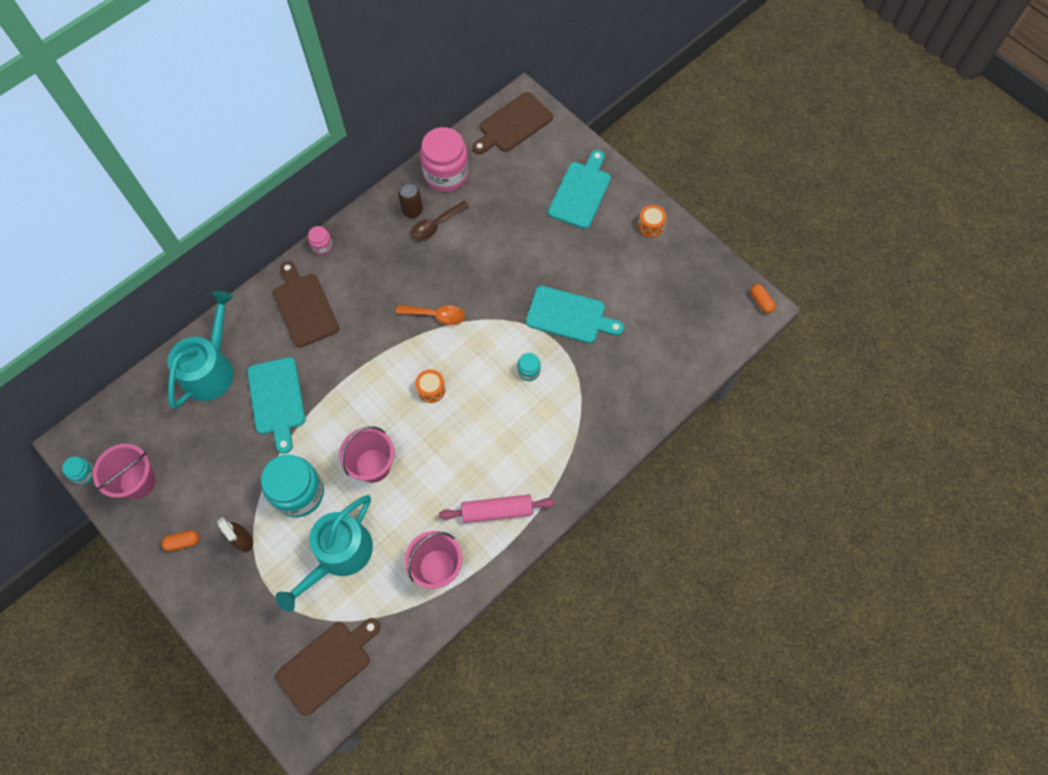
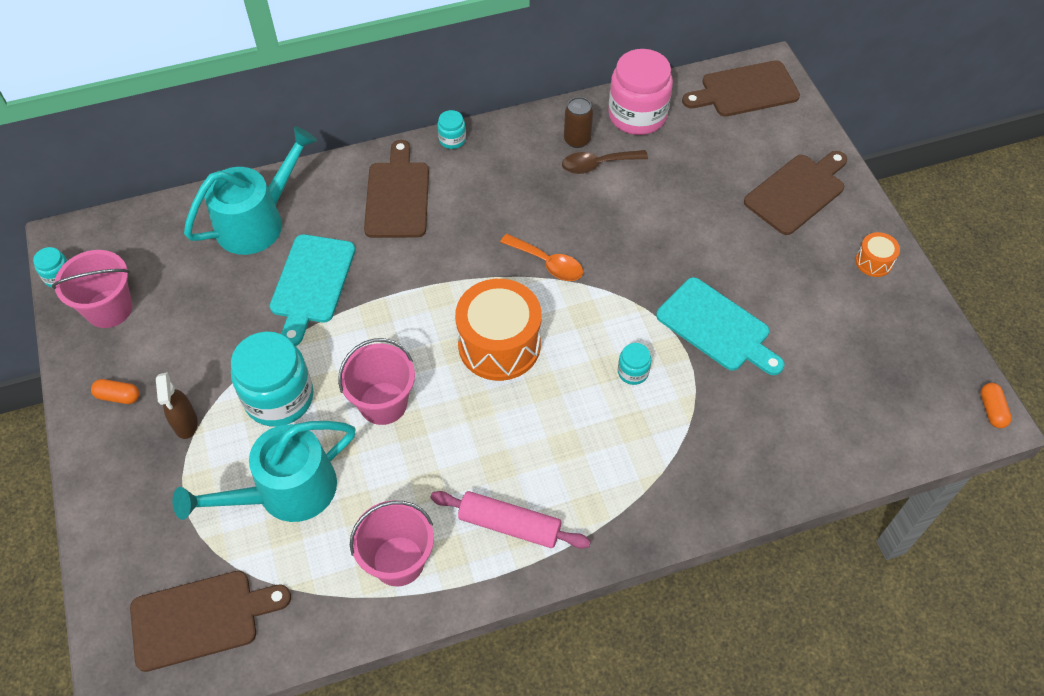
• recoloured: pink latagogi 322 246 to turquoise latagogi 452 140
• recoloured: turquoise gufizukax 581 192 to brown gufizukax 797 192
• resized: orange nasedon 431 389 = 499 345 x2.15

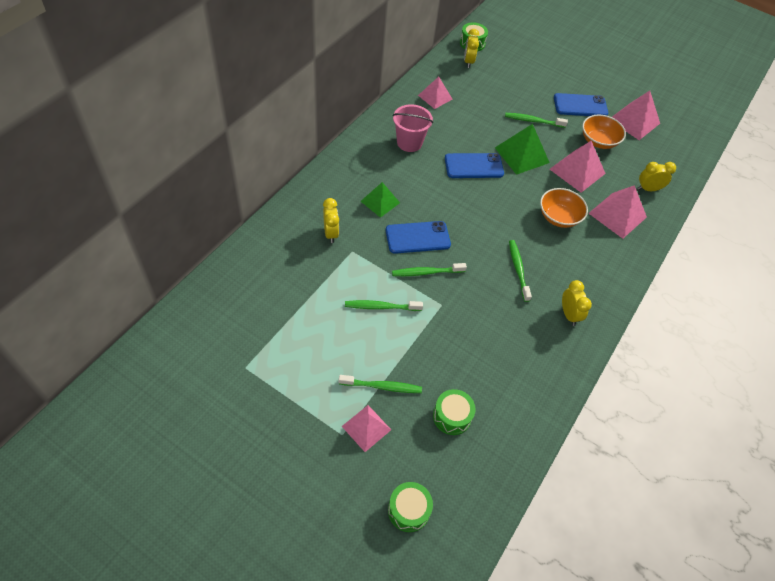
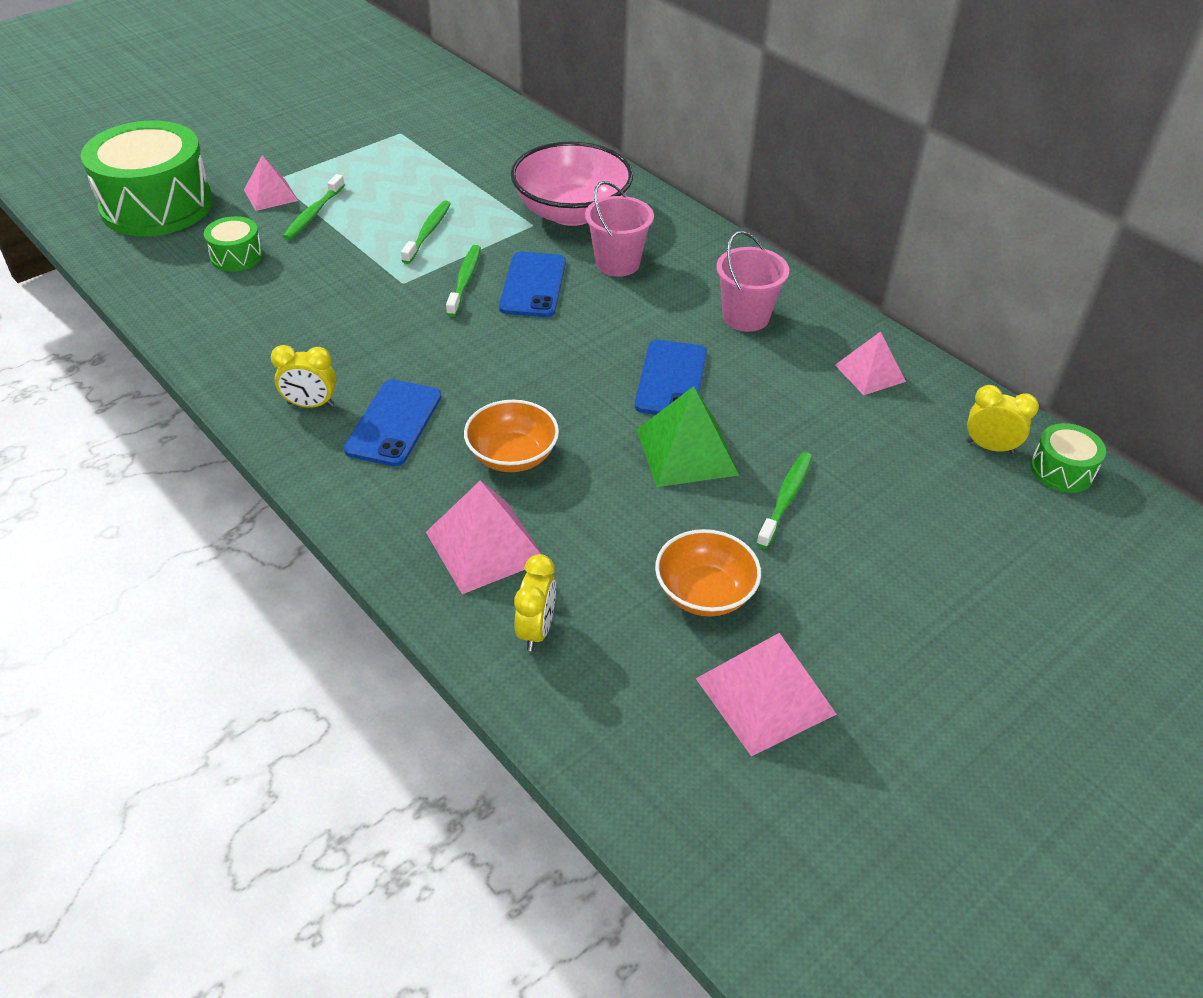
• removed: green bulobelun 518 269
• removed: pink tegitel 577 171
• moved: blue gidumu 580 105 to 394 423
• replaced: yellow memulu 331 233 to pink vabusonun 572 212
• replaced: green tegitel 380 202 to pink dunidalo 617 263
• resized: green nasedon 408 510 = 157 205 x2.22

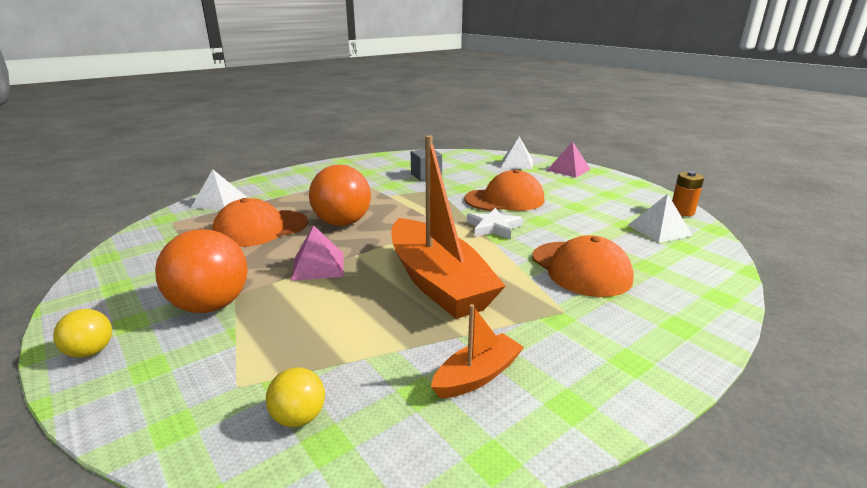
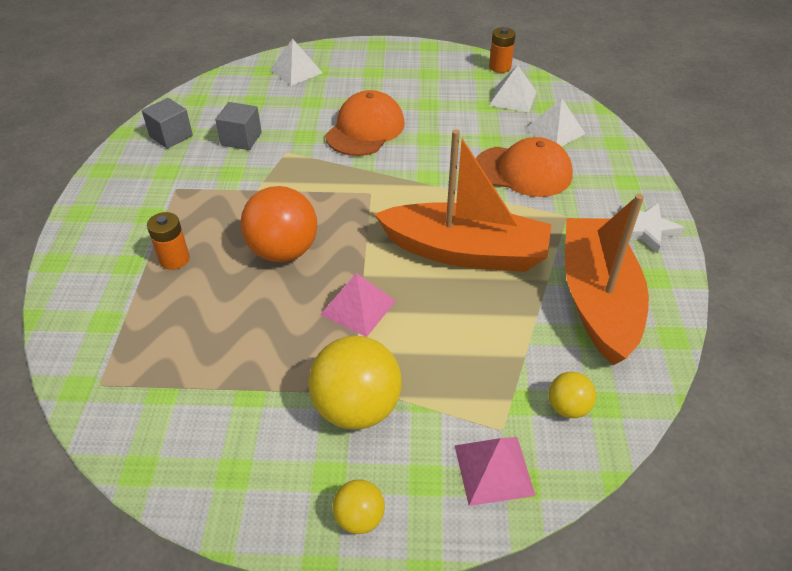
• removed: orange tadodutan 260 229
• added: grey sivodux 171 136
• added: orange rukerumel 174 259
• moved: white tegitel 219 202 to 554 131
• moved: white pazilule 493 227 to 645 229
• moved: pink tegitel 568 170 to 493 470
• recoloured: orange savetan 211 305 to yellow savetan 356 408
• resized: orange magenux 477 375 = 597 299 x2.12

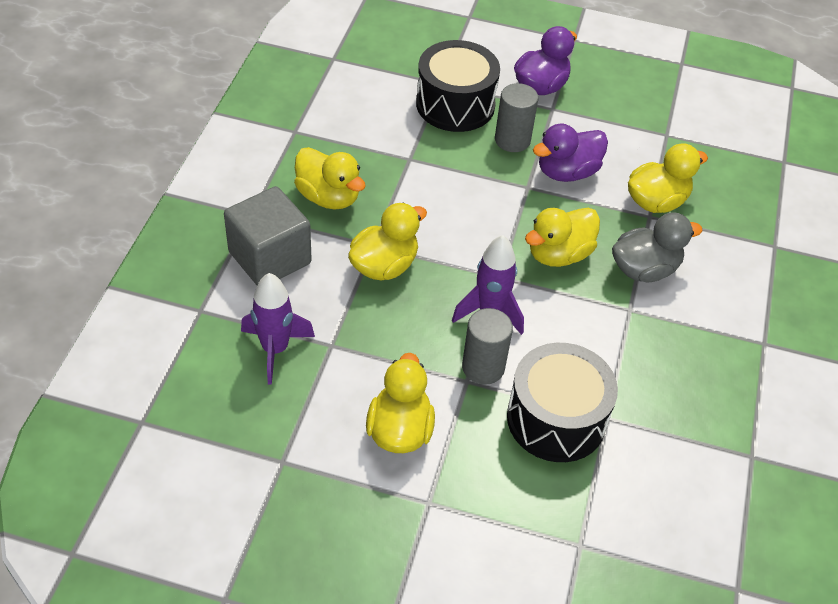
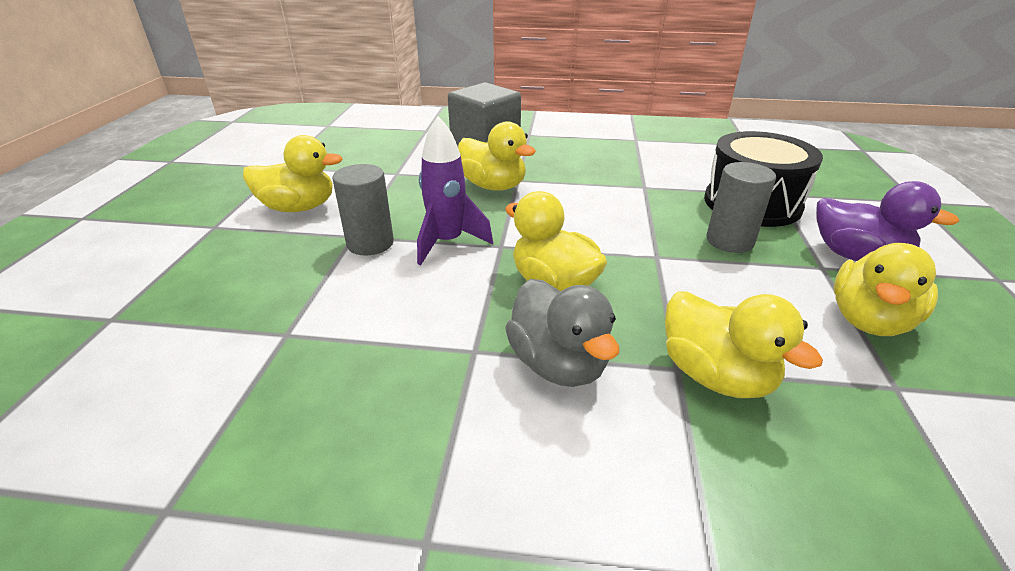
• removed: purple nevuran 275 349
• removed: black nasedon 556 419
• removed: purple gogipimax 567 172
• moved: yellow gogipimax 328 197 to 869 320

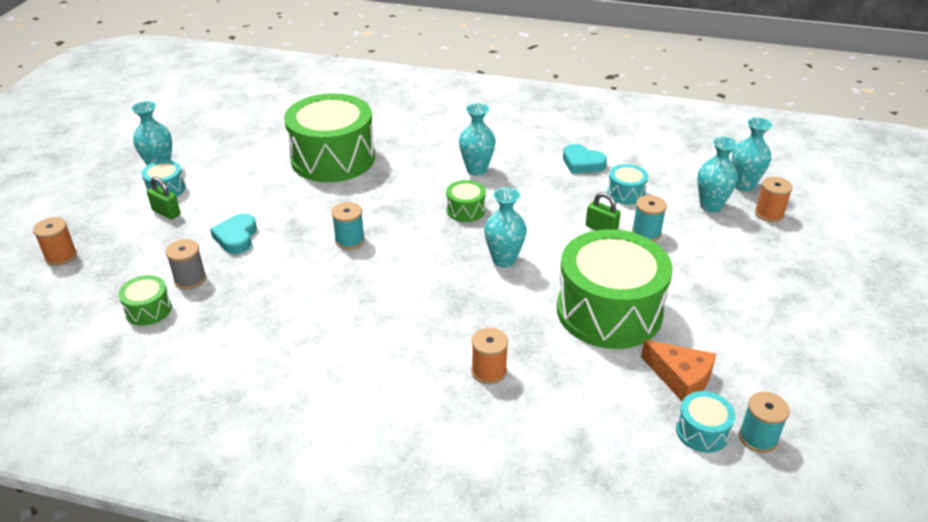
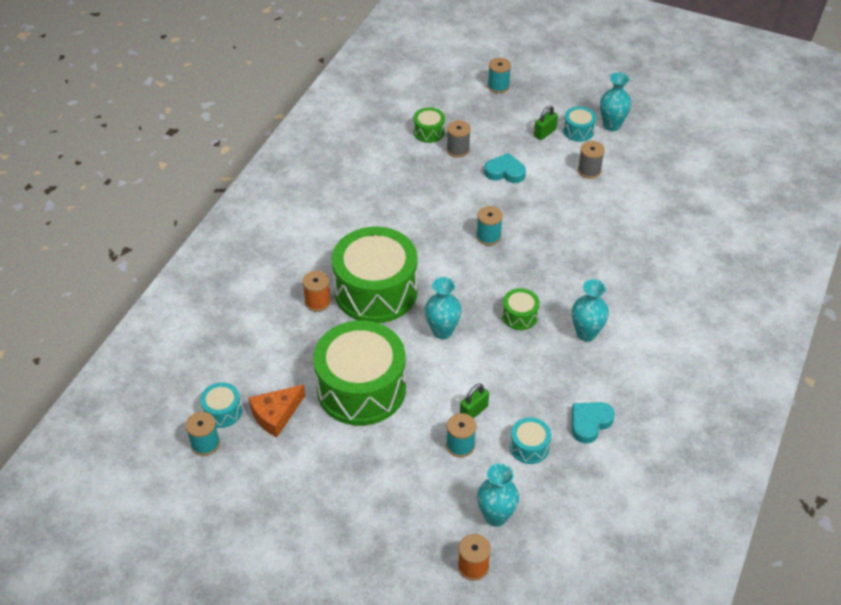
• removed: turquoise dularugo 744 185
• added: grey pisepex 589 170
• moved: green nasedon 333 158 to 376 291
• recoloured: orange pisepex 61 256 to turquoise pisepex 498 86

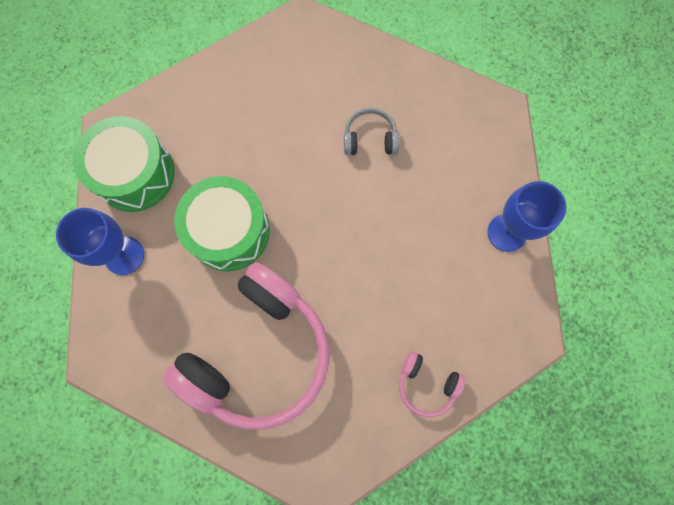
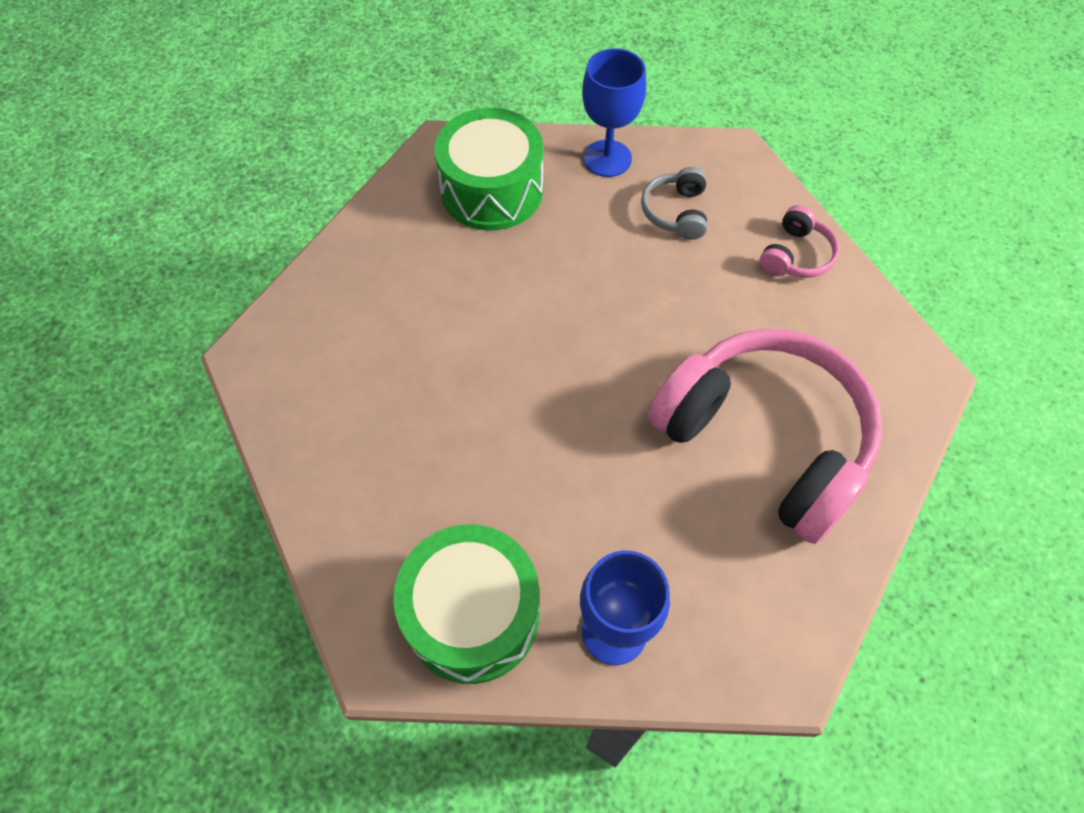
• moved: green nasedon 229 231 to 492 190
• moved: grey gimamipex 370 139 to 676 212

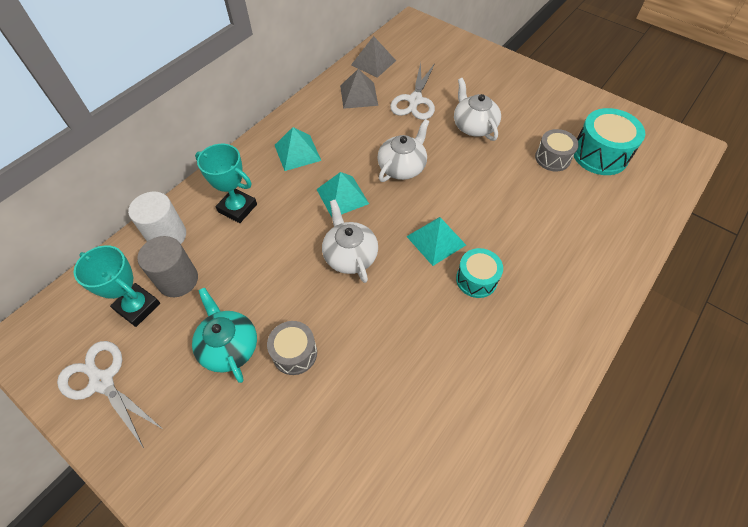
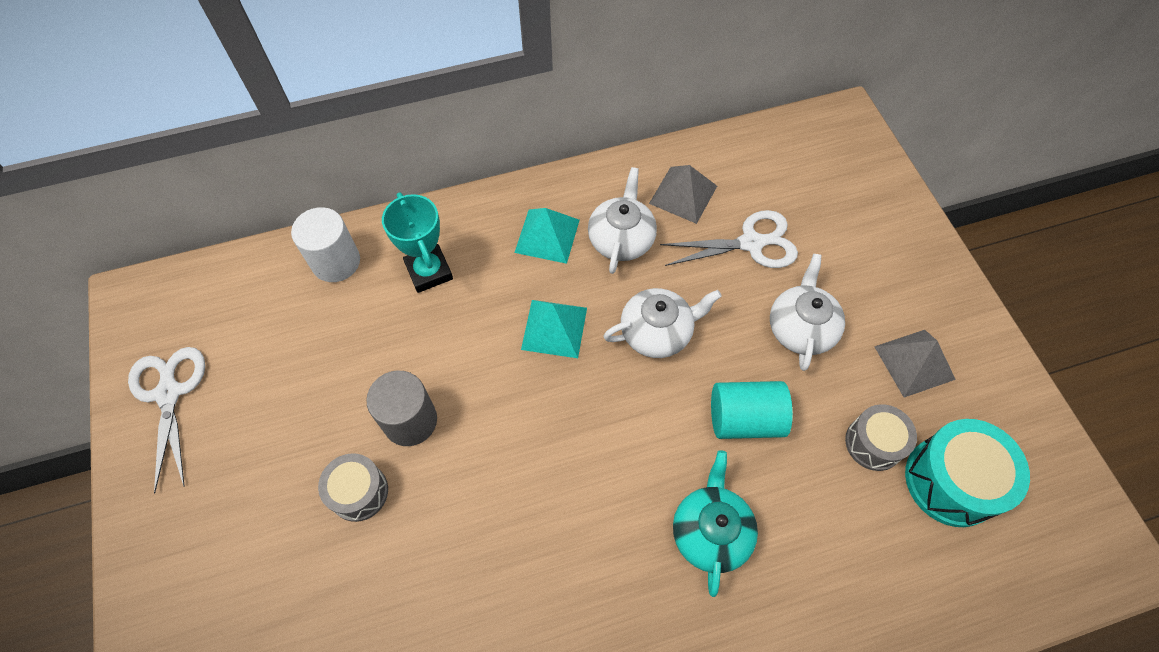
• removed: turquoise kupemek 138 307
• removed: turquoise tegitel 436 240
• removed: turquoise nasedon 476 279
• added: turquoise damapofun 744 419
• moved: grey damapofun 178 280 to 410 420
• moved: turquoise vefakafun 229 346 to 710 531
• moved: white vefakafun 350 255 to 621 239
• moved: grey tegitel 373 62 to 914 362
• turned: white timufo 415 100 = 751 243 150 degrees counterclockwise

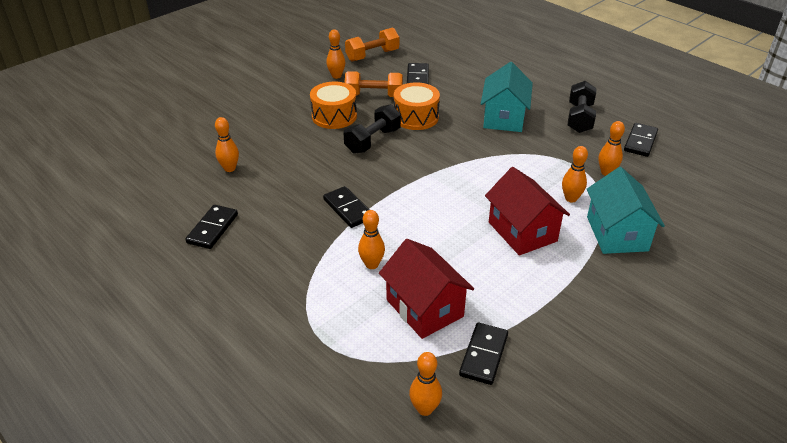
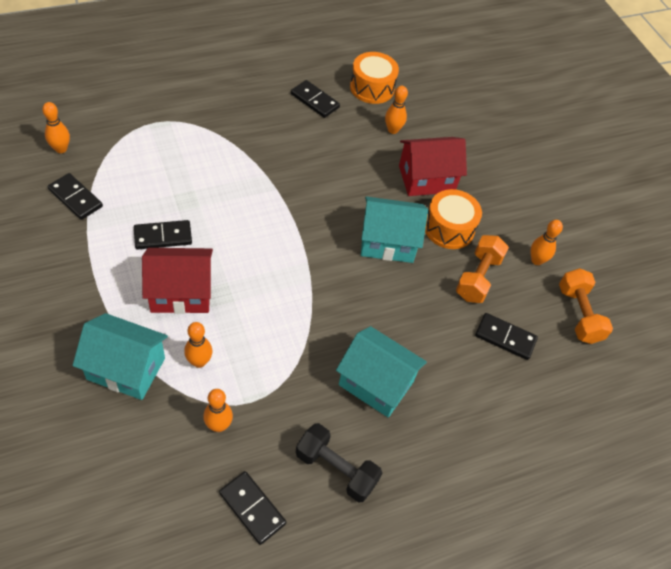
• removed: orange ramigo 372 264
• moved: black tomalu 348 209 to 163 236
• moved: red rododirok 424 308 to 426 179
• moved: orange nasedon 416 117 to 372 88
• replaced: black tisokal 373 141 to turquoise rododirok 388 242

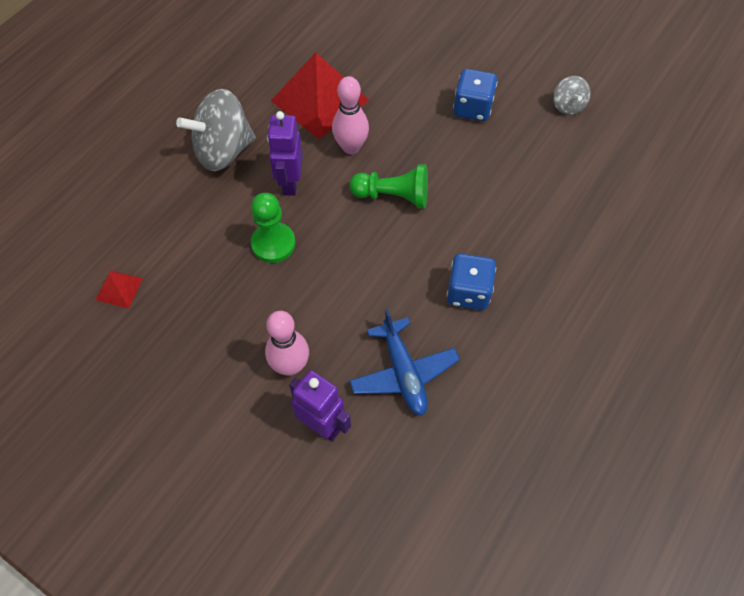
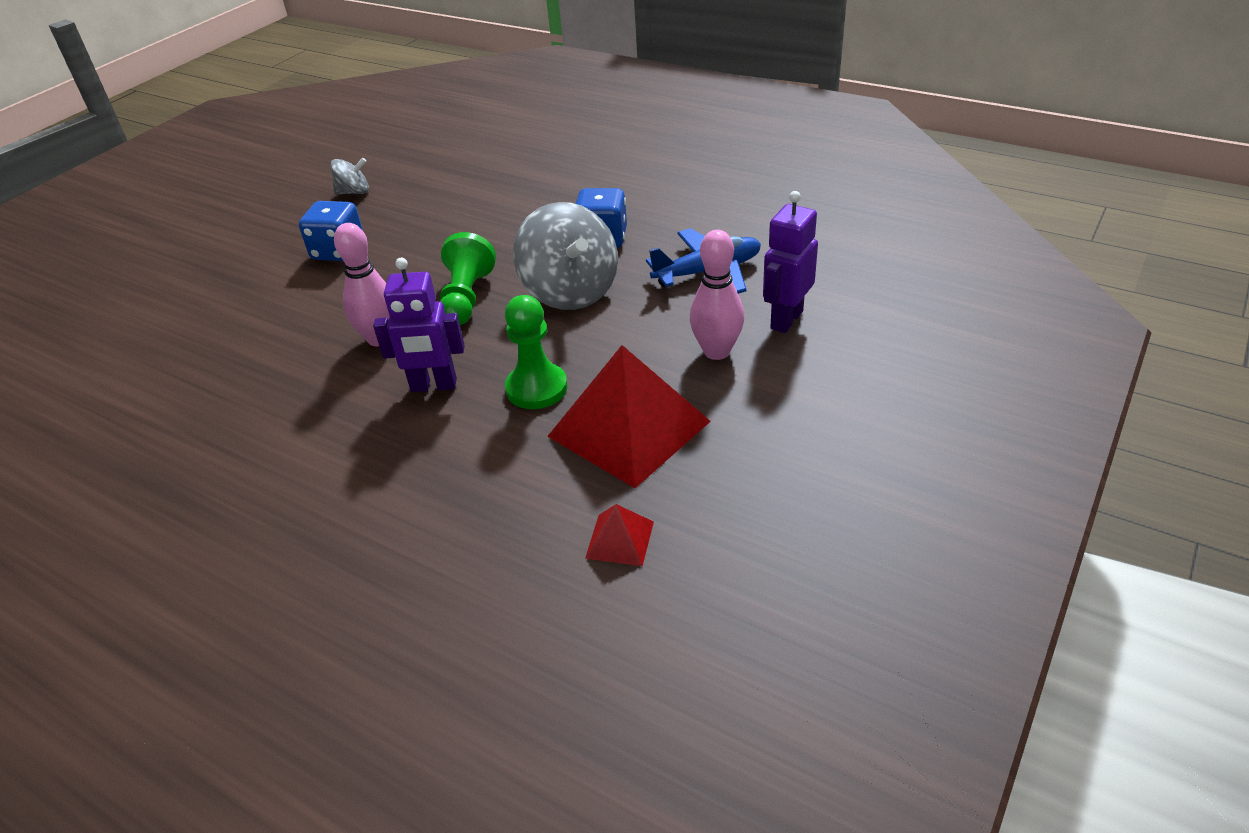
• moved: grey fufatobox 223 151 to 570 291
• moved: red tegitel 319 100 to 629 429

